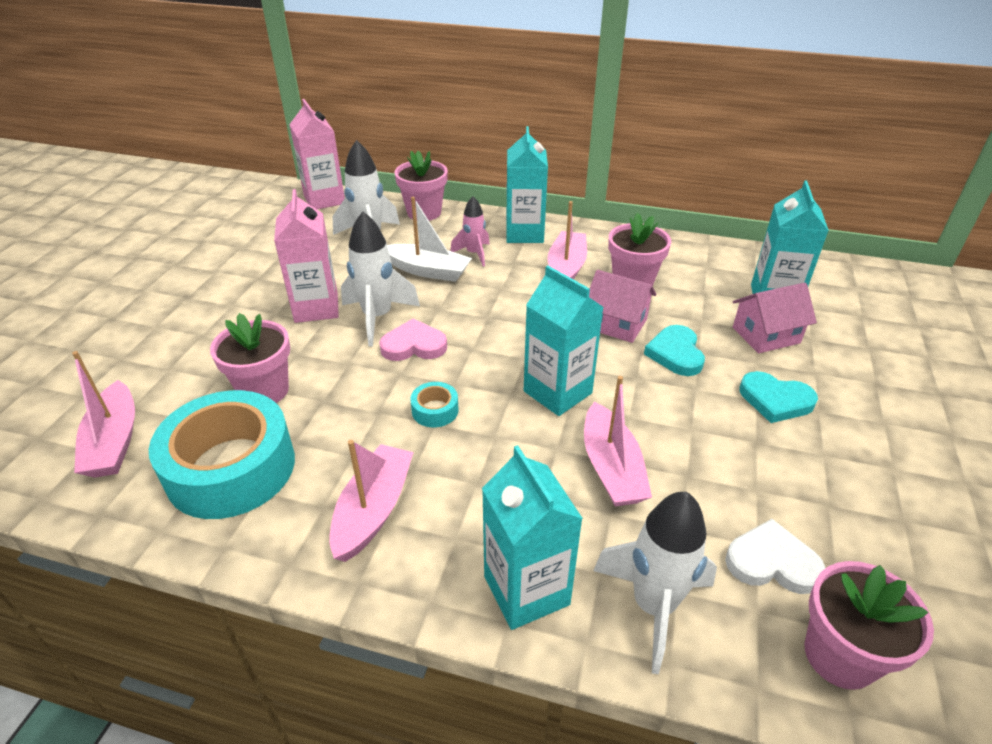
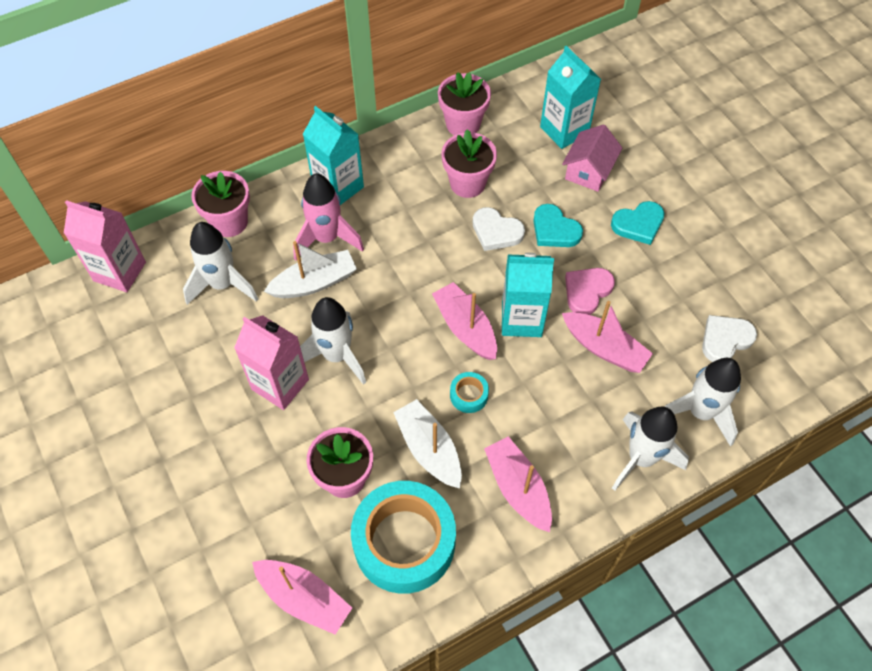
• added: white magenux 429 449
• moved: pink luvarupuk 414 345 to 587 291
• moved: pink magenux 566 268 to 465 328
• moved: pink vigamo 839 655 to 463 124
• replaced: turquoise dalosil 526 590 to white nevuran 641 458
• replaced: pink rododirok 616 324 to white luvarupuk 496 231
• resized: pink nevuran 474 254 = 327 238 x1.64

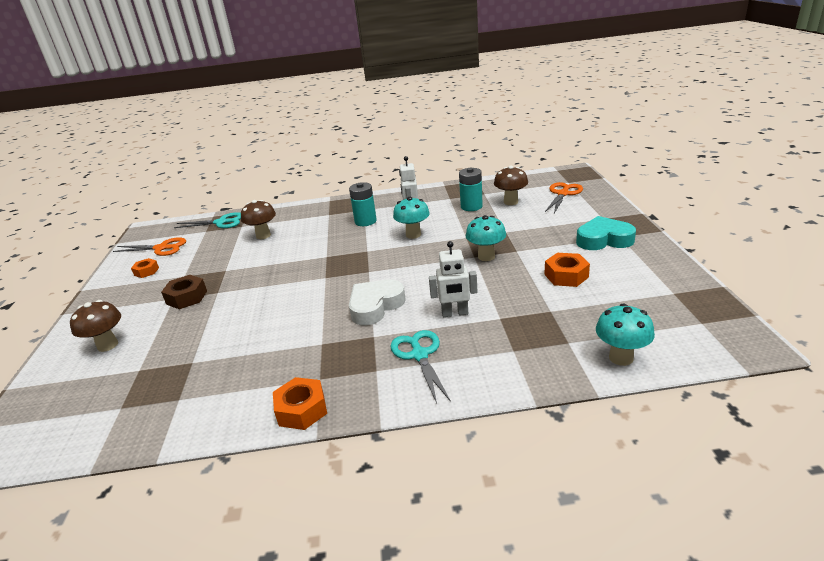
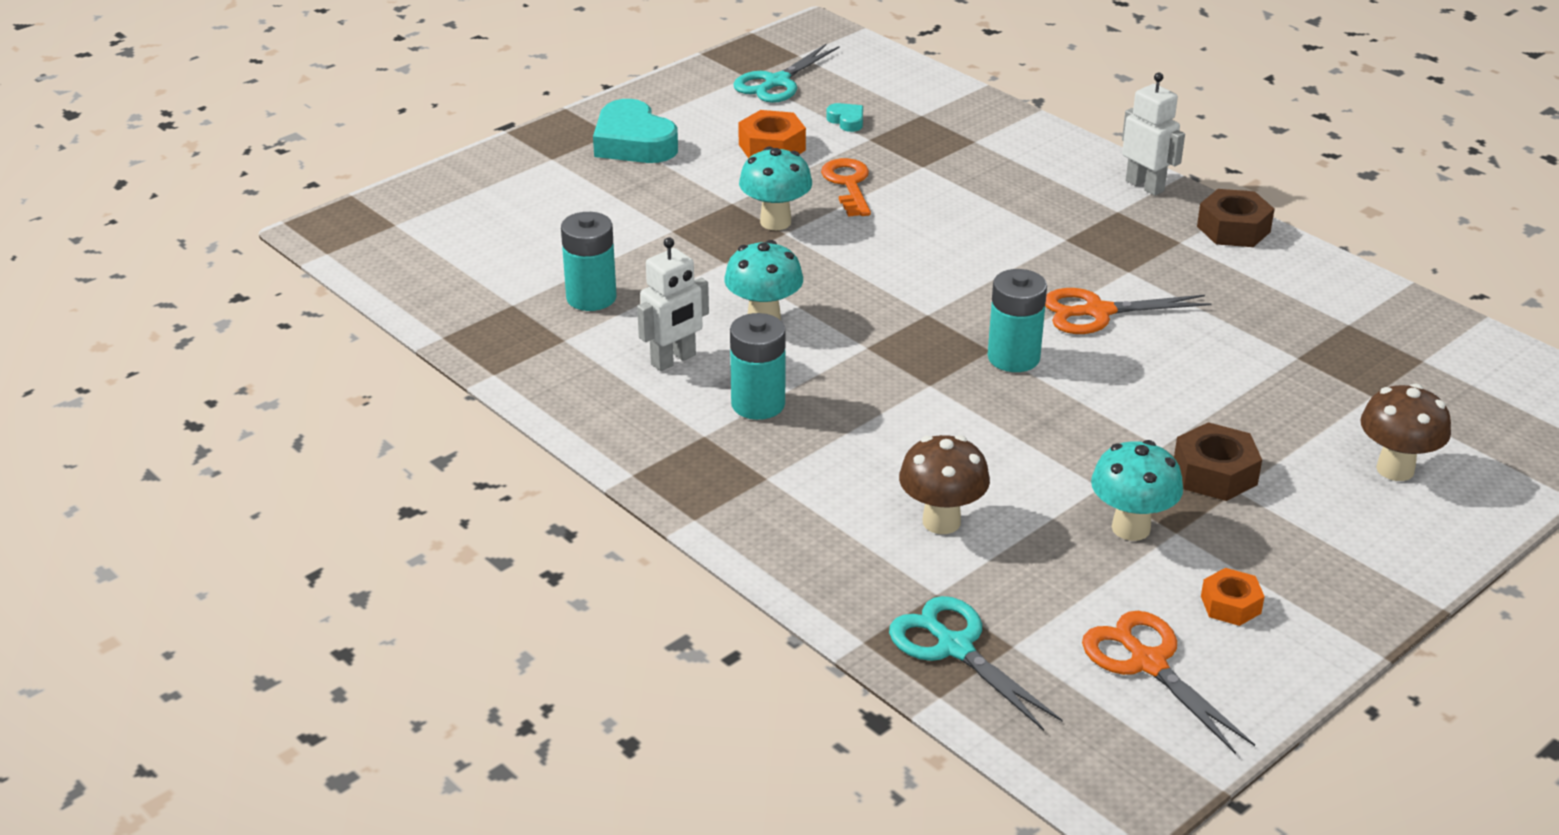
• removed: white luvarupuk 375 306
• removed: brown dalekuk 510 202
• added: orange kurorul 848 184
• added: turquoise luvarupuk 847 121
• added: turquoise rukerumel 1013 358
• moved: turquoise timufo 419 355 to 777 82
• moved: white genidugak 455 313 to 1145 186
• moved: orange timufo 563 194 to 1097 312
• moved: turquoise dalekuk 621 358 to 1131 528
• recoloured: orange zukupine 301 410 to brown zukupine 1233 229

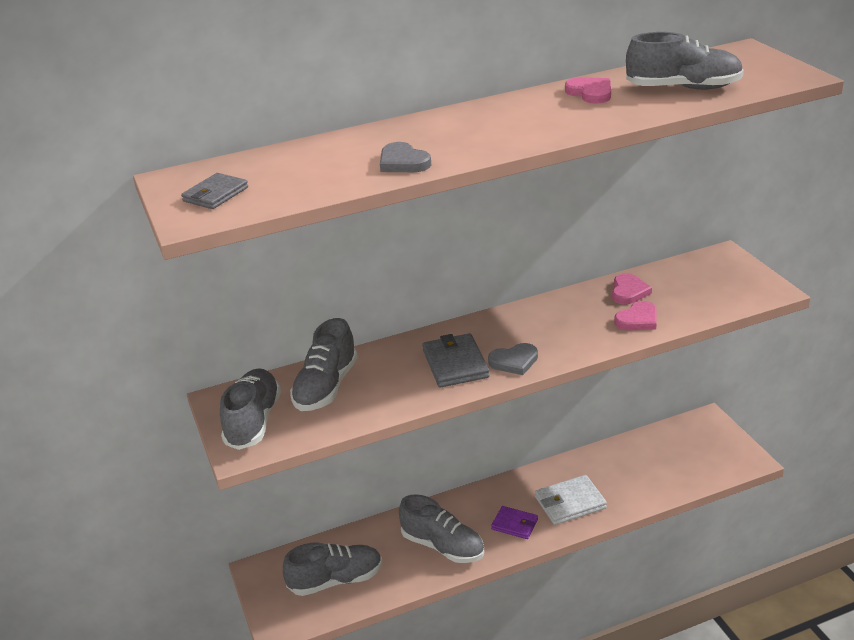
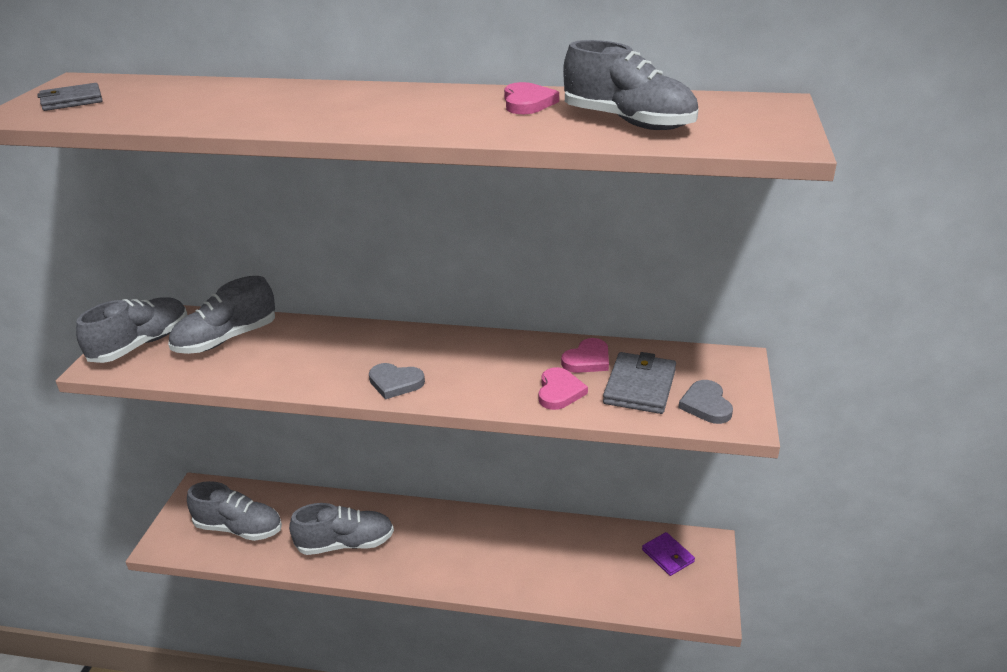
• removed: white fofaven 570 503
• moved: grey luvarupuk 403 162 to 706 405
• moved: grey fofaven 455 364 to 639 387
• moved: purple fofaven 514 524 to 668 556
• turned: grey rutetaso 443 546 = 345 543 75 degrees counterclockwise
• turned: pink luvarupuk 638 320 = 559 391 75 degrees counterclockwise

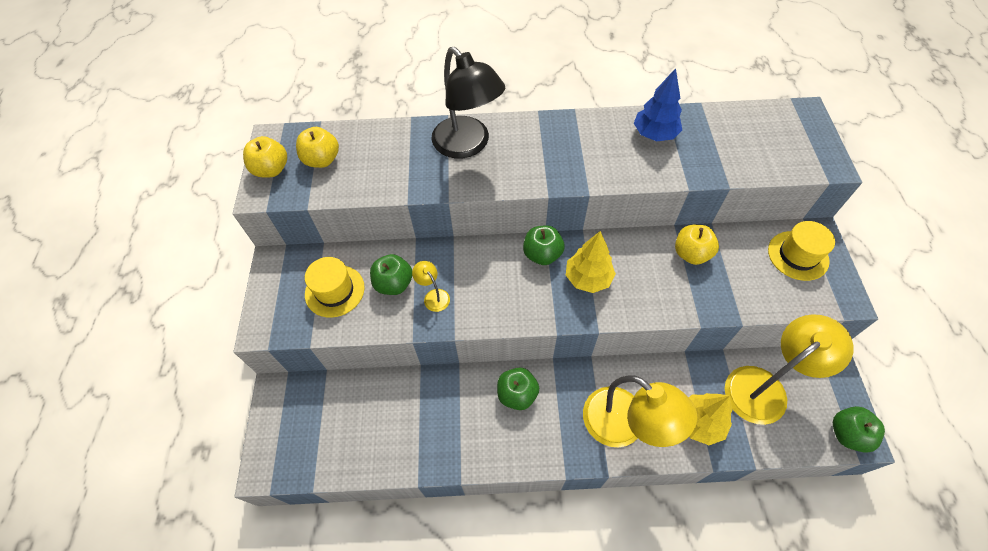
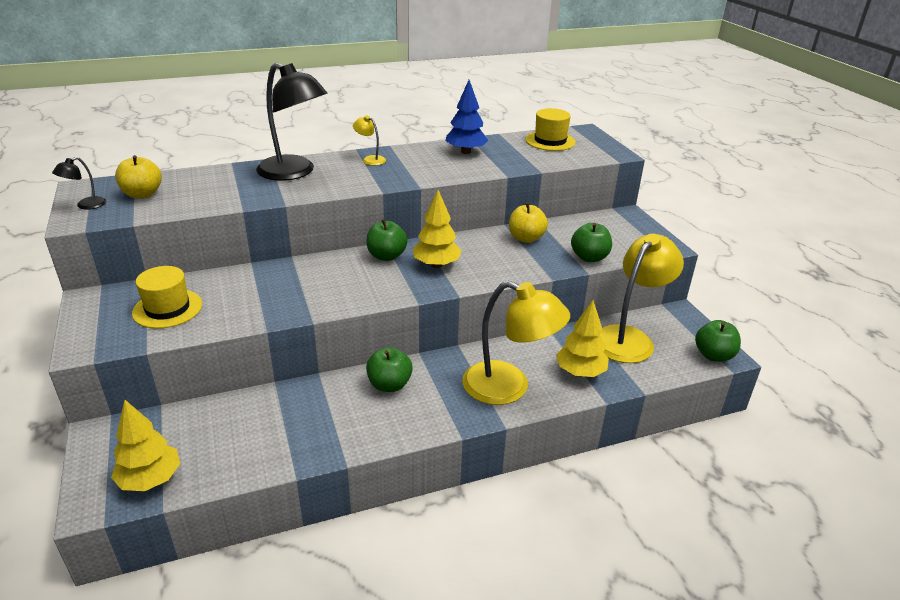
• added: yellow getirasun 150 479
• moved: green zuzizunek 394 284 to 589 257
• moved: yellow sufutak 433 296 to 370 159
• moved: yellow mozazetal 798 255 to 550 141
• replaced: yellow zuzizunek 271 169 to black sufutak 86 205

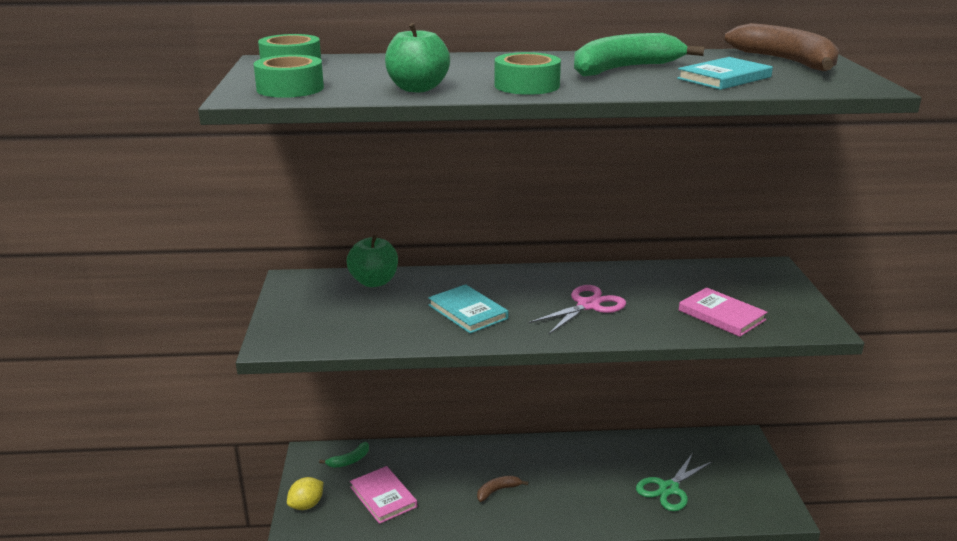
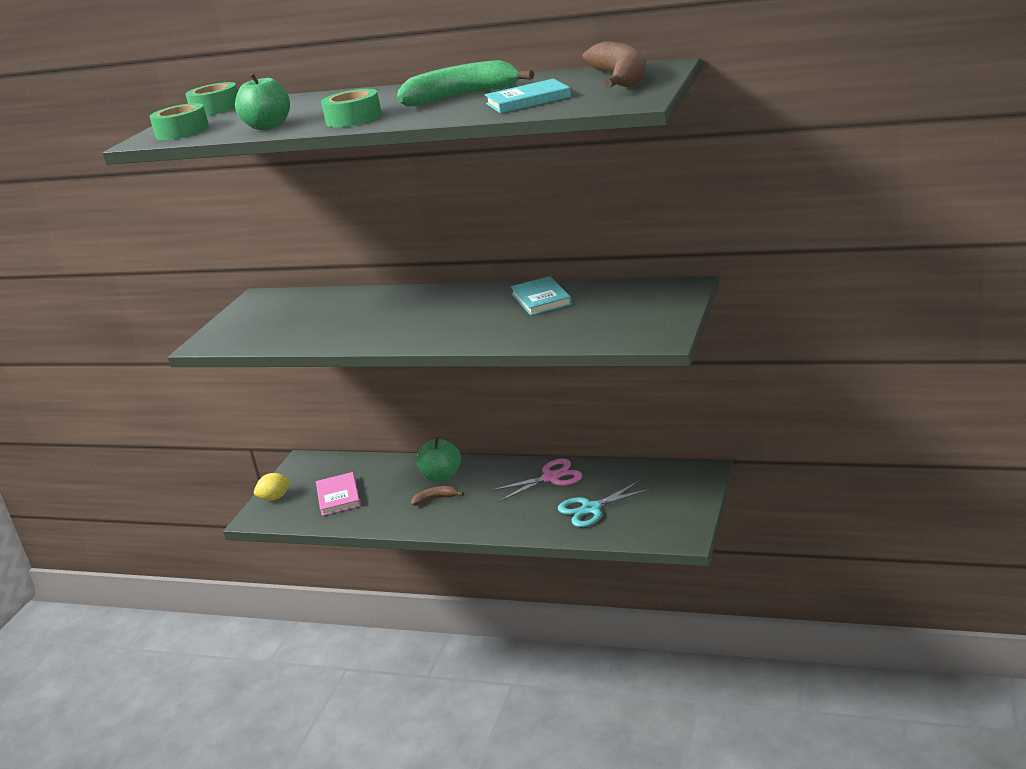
• removed: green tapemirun 349 460
• removed: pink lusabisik 721 315
• moved: green zuzizunek 374 282 to 441 477
• moved: turquoise lusabisik 468 312 to 541 299
• moved: pink timufo 588 305 to 551 477
• recoloured: green timufo 668 489 to turquoise timufo 591 509

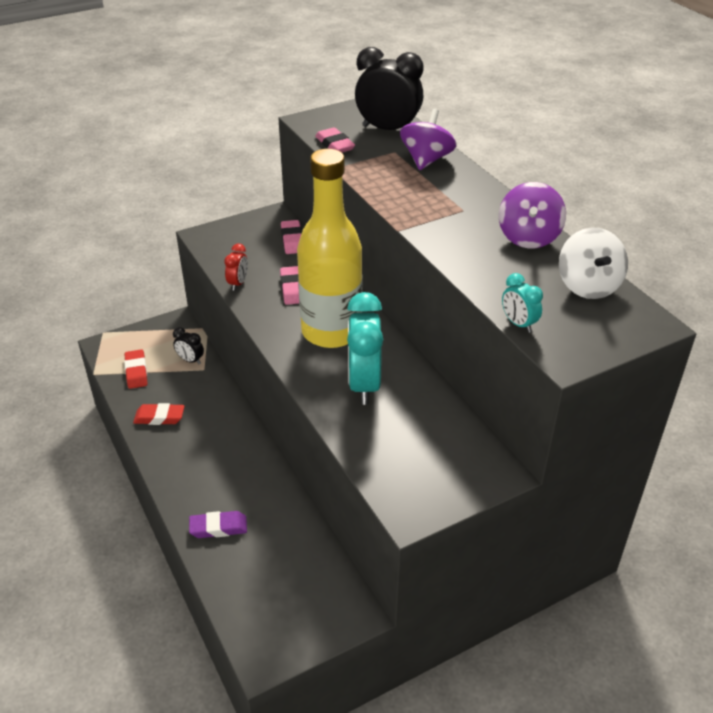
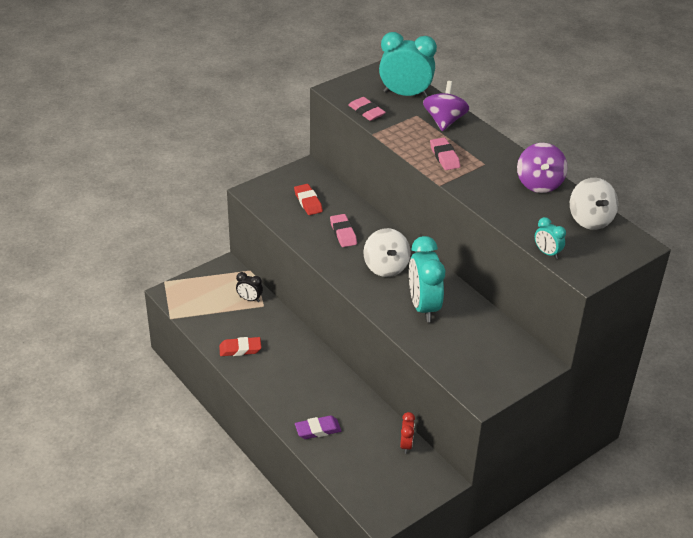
• moved: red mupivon 136 372 to 308 202
• moved: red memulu 238 283 to 406 445
• moved: pink mupivon 292 240 to 444 157
• replaced: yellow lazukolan 331 332 to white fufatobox 386 267
• recoloured: black memulu 388 129 to turquoise memulu 405 94

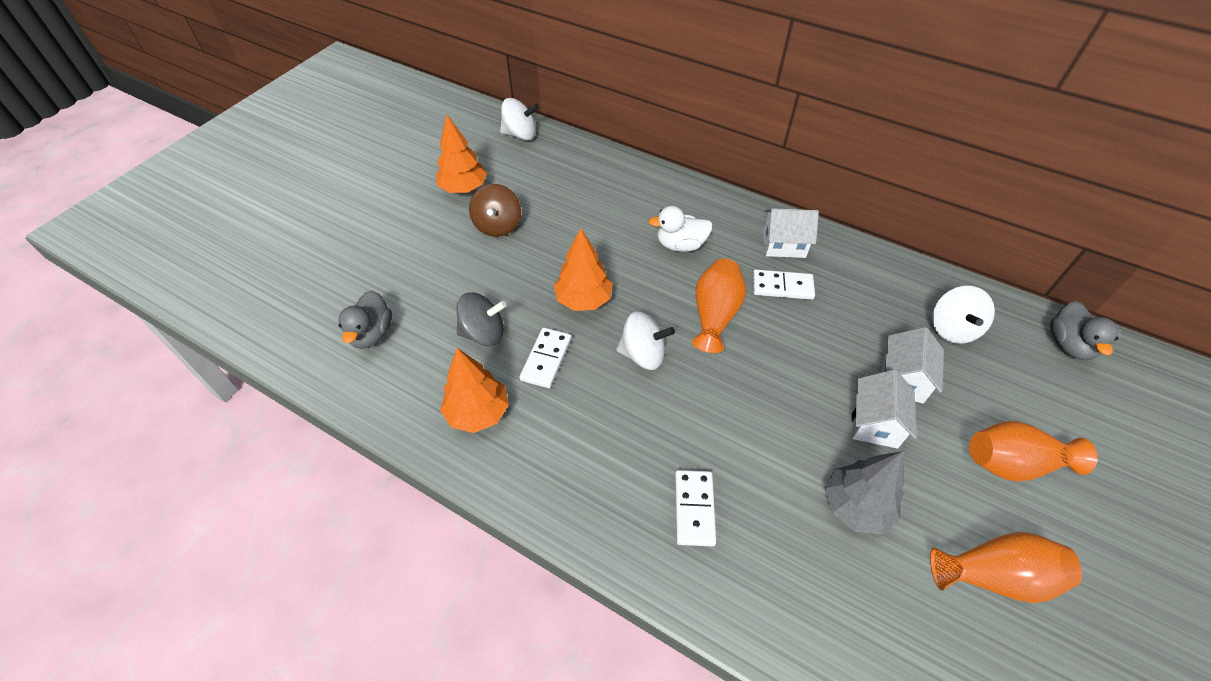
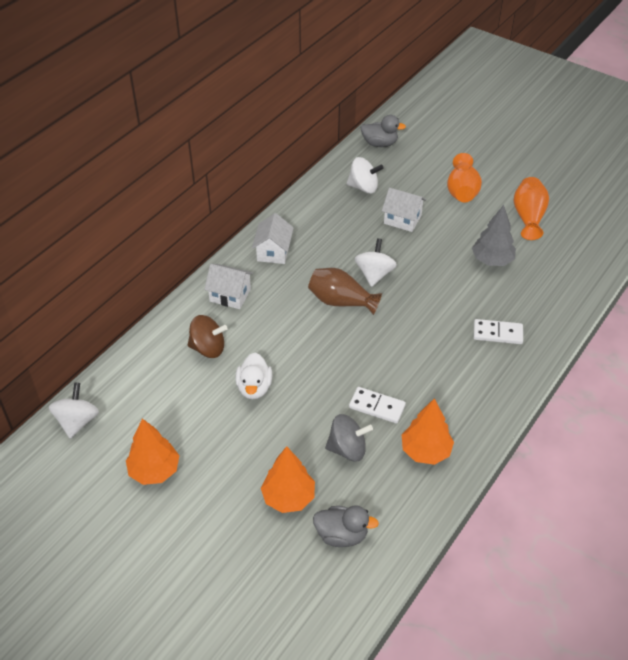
• removed: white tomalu 782 287
• moved: brown fufatobox 498 225 to 208 348
• moved: orange getirasun 583 300 to 288 497
• moved: white fufatobox 643 354 to 374 274
• moved: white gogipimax 680 245 to 254 388
• moved: white rododirok 874 422 to 230 295
• recoloured: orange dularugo 715 315 to brown dularugo 341 301
• turned: grey fufatobox 484 333 = 347 449 90 degrees clockwise

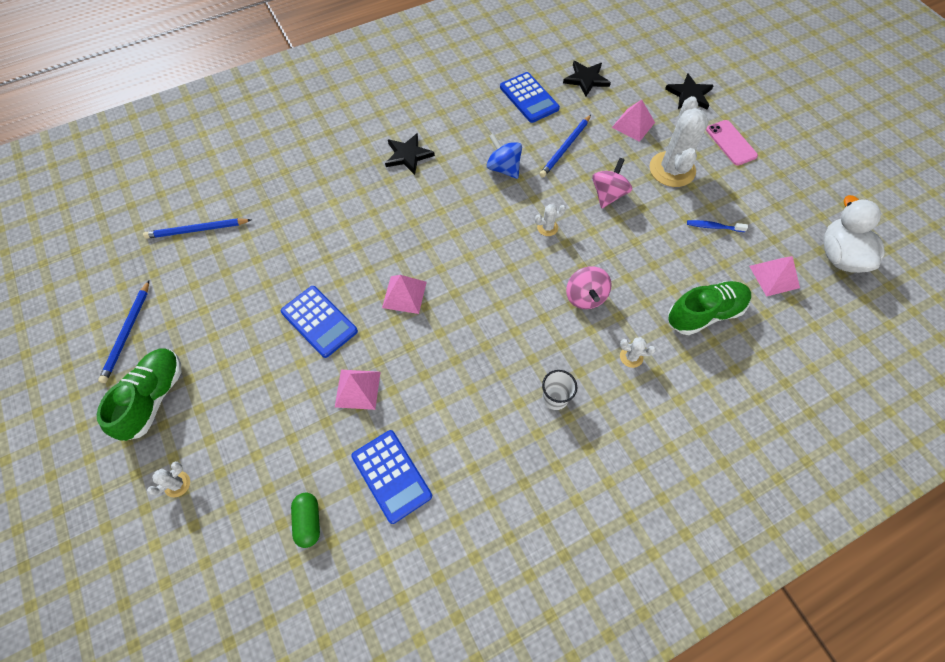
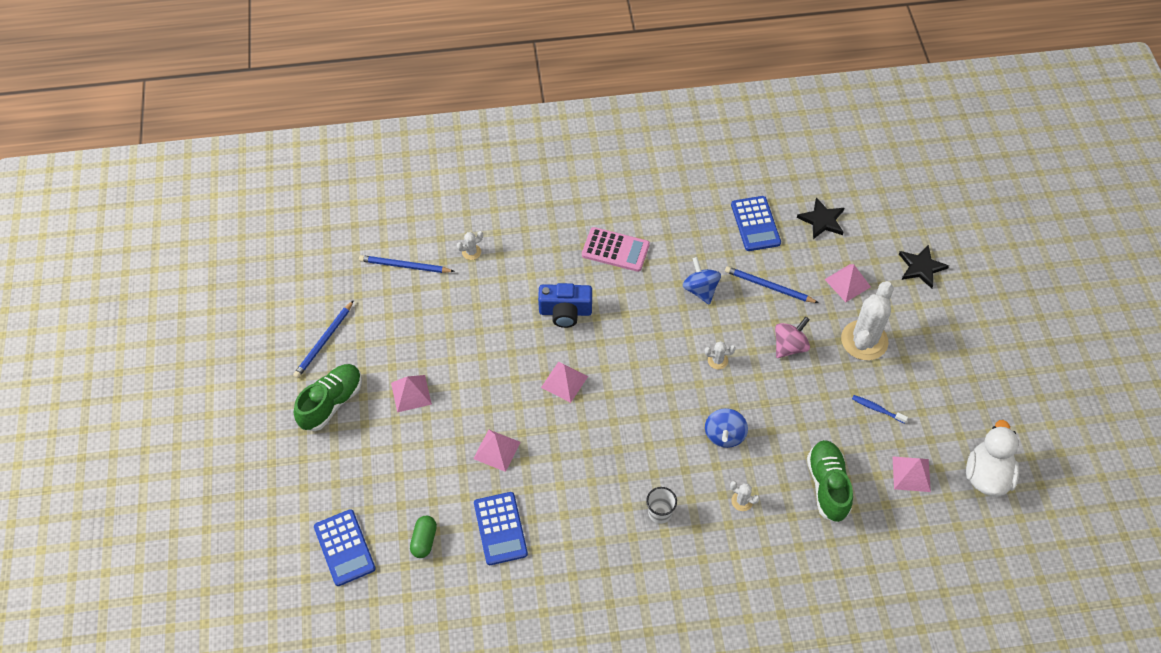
• removed: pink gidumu 731 143
• added: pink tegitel 411 393
• added: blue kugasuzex 565 312
• moved: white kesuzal 177 484 to 471 252
• moved: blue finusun 319 321 to 344 548
• replaced: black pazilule 408 155 to pink finusun 615 250
• recoloured: pink fufatobox 585 297 to blue fufatobox 724 435
• turned: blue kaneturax 565 147 = 769 287 60 degrees clockwise
• turned: green rutetaso 704 314 = 827 486 90 degrees counterclockwise

